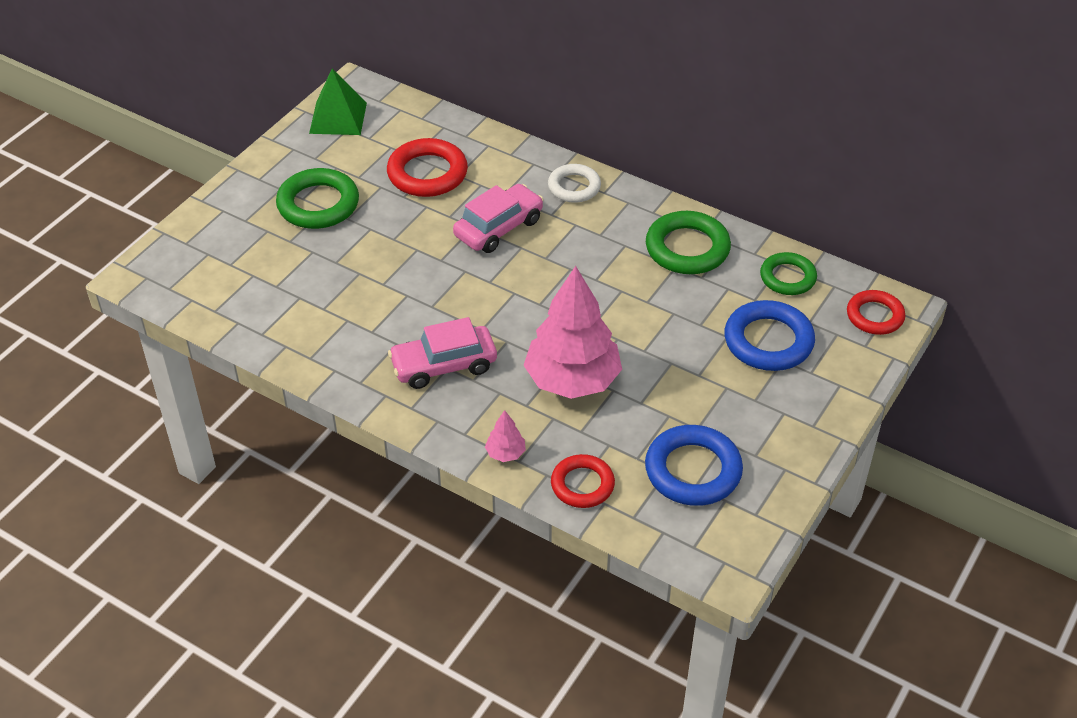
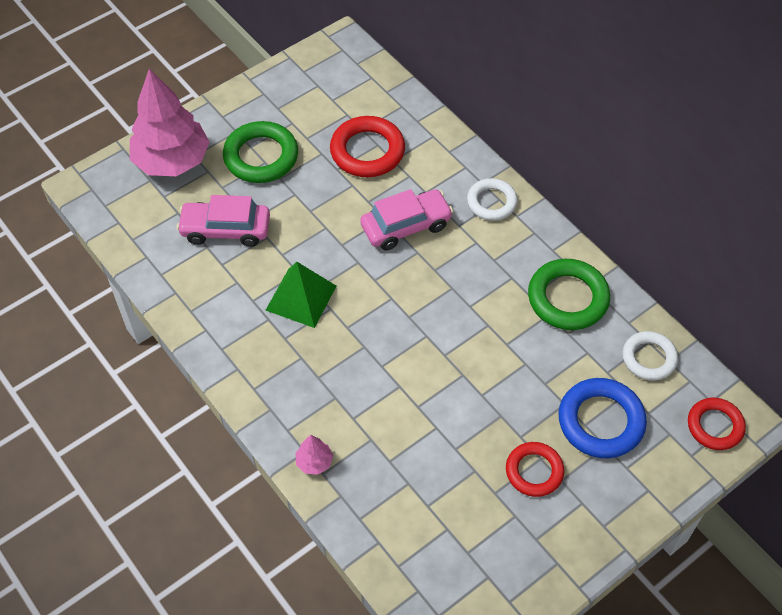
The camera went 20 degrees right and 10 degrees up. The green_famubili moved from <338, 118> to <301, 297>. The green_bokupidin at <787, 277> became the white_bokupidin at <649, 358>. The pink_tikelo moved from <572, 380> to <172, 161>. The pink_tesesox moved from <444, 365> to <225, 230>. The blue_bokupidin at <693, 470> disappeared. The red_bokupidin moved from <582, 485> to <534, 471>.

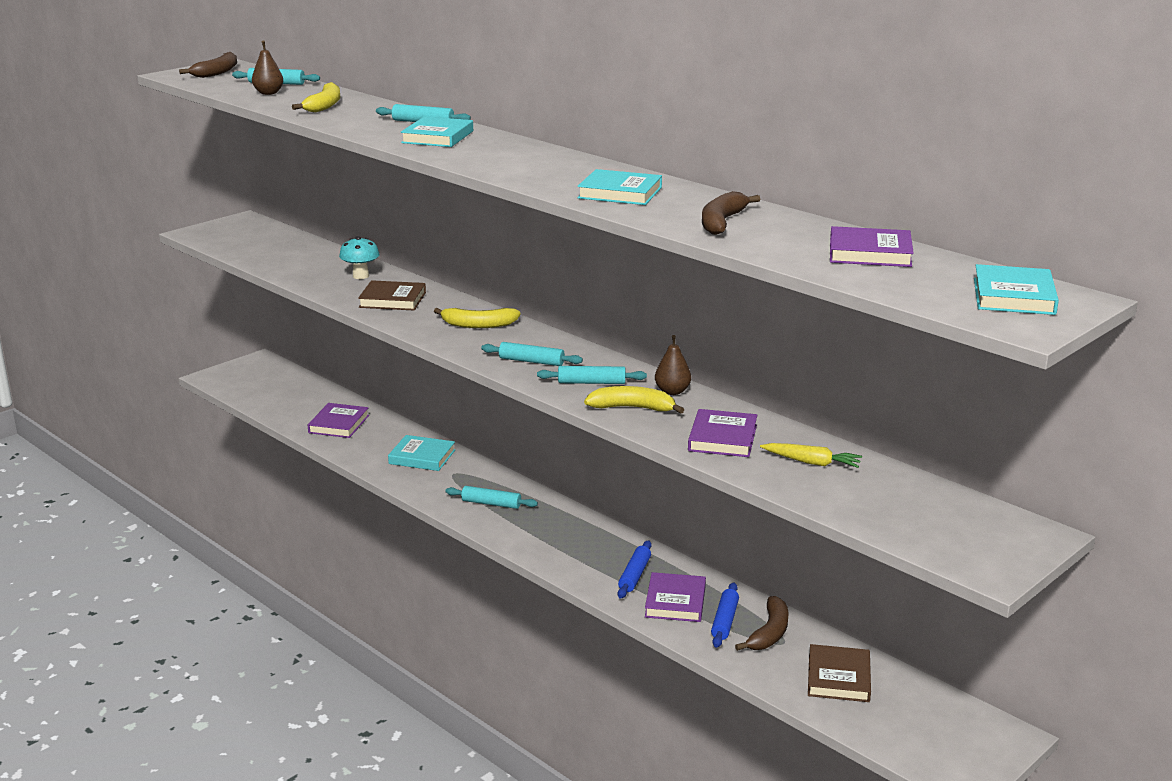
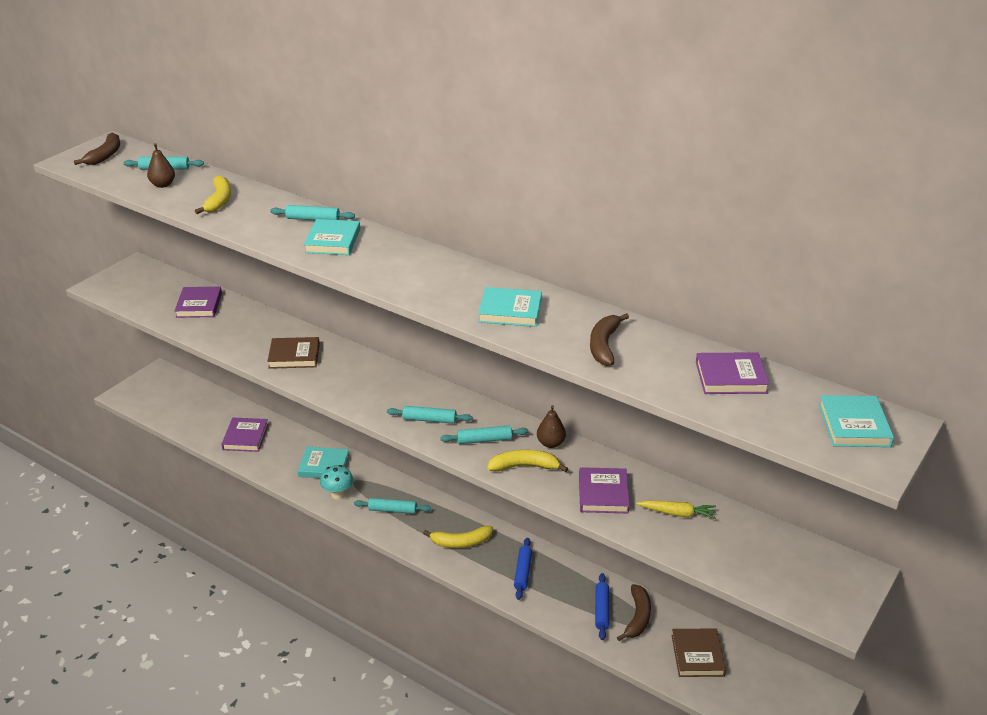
The camera went 10 degrees left and 10 degrees up. The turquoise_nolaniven moved from <360, 276> to <338, 494>. The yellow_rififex moved from <478, 325> to <461, 542>. The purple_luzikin moved from <675, 601> to <199, 305>.

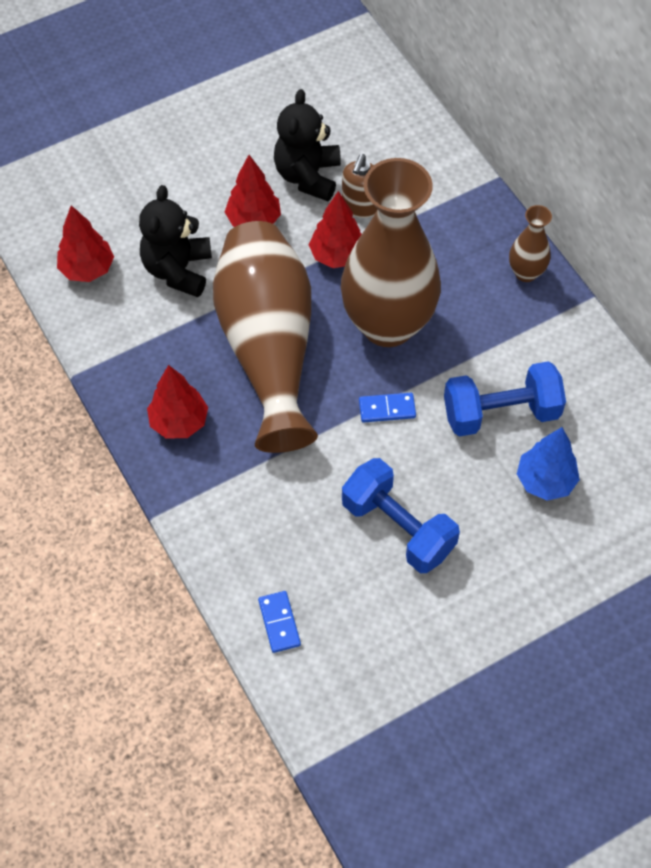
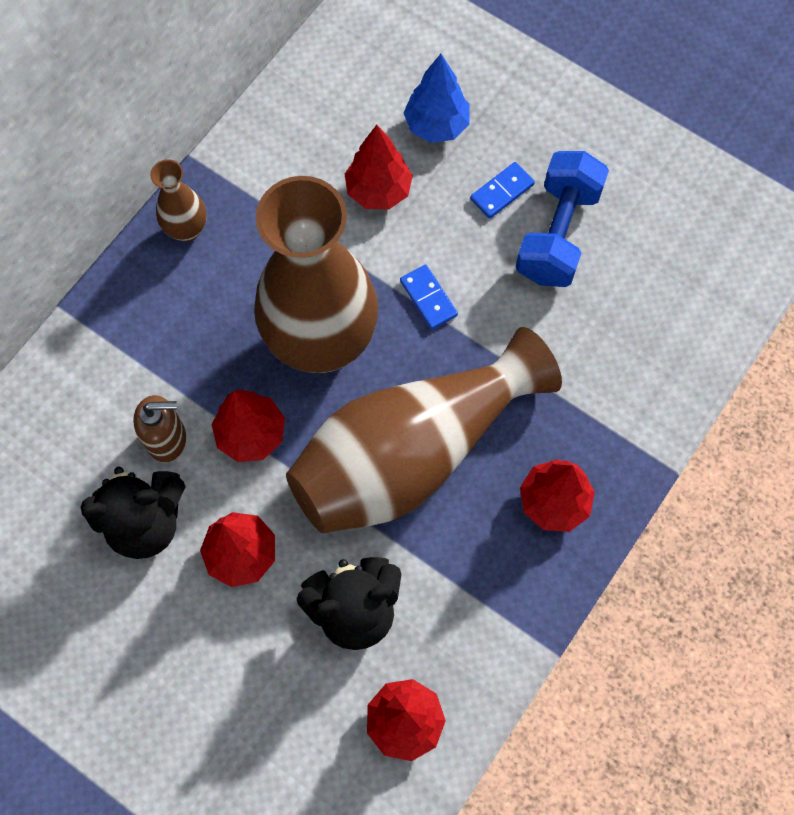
The camera went 115 degrees left and 10 degrees up. The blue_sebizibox at <500, 413> was replaced by the red_tikelo at <378, 191>. The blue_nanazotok moved from <279, 623> to <502, 192>.

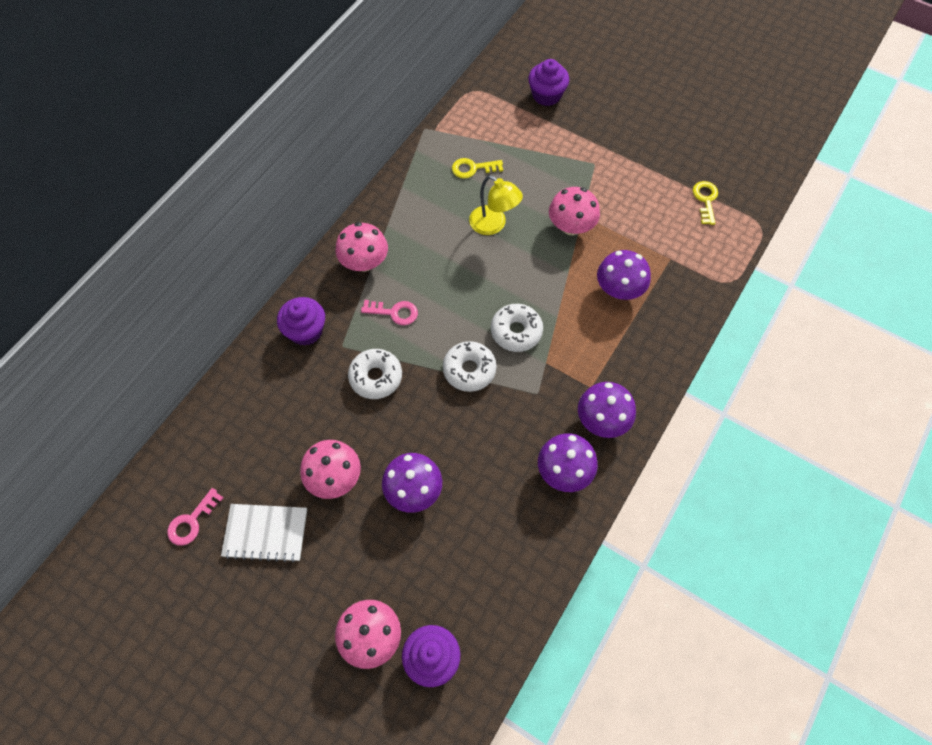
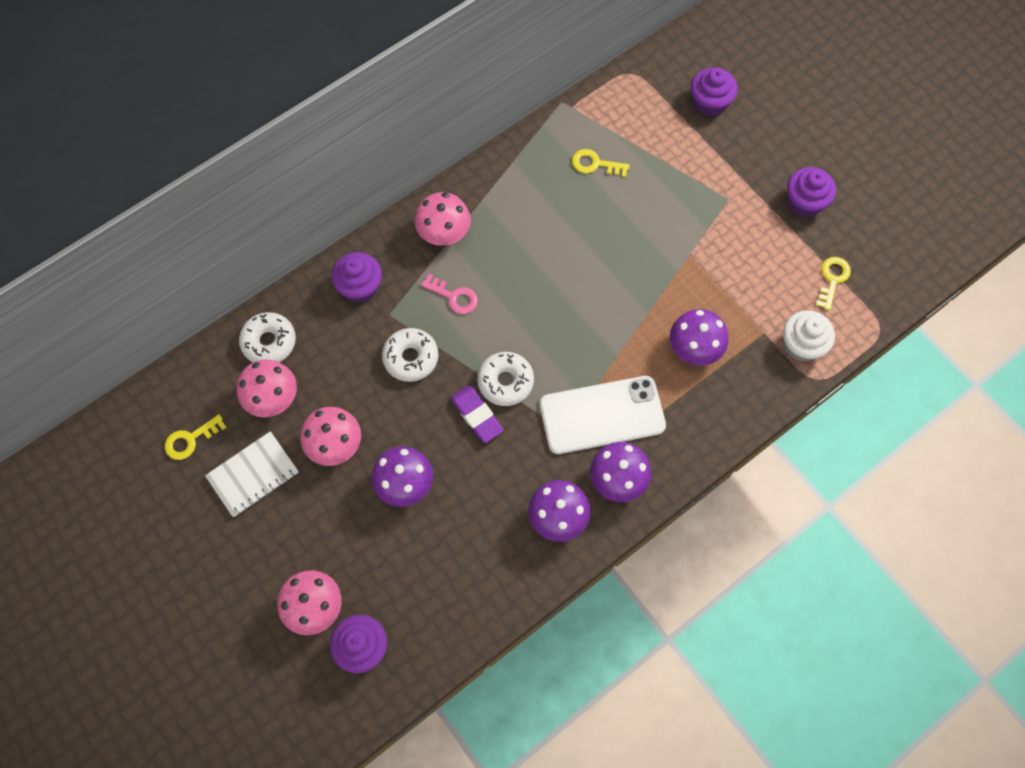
The camera went 20 degrees right and 5 degrees up. The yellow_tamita at <493, 225> disappeared. The pink_nolaniven moved from <571, 226> to <272, 398>. The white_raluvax moved from <516, 331> to <269, 342>. The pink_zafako at <192, 521> became the yellow_zafako at <190, 439>. The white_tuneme at <265, 533> turned 60 degrees counterclockwise. The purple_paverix at <804, 202> appeared. The white_paverix at <801, 345> appeared. The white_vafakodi at <602, 415> appeared. The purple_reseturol at <477, 415> appeared.

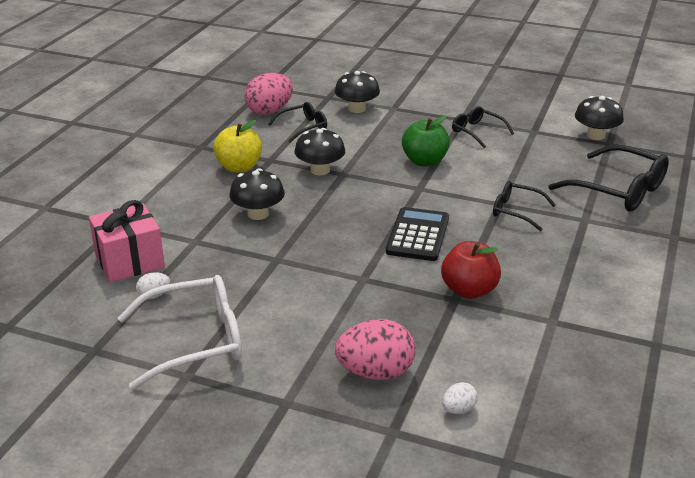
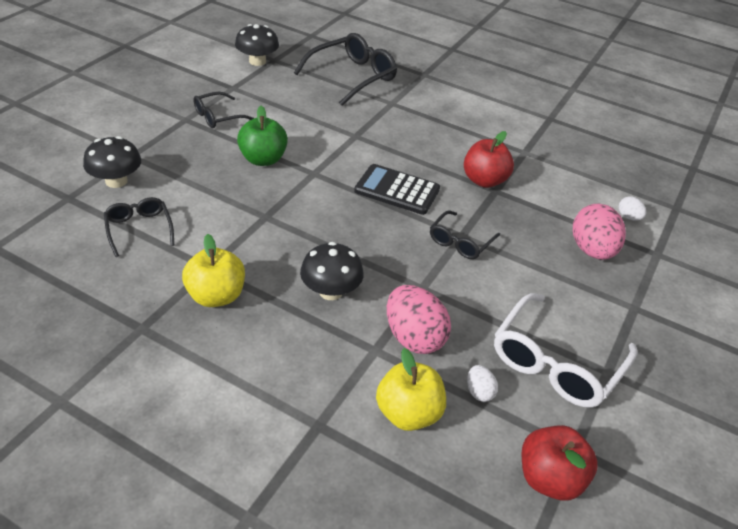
The camera went 85 degrees left and 10 degrees up. The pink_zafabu moved from <269, 111> to <414, 337>. The black_nolaniven at <320, 170> disappeared. The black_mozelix moved from <517, 211> to <460, 242>. The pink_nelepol at <129, 261> was replaced by the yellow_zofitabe at <408, 413>. The white_mozelix at <194, 341> turned 135 degrees counterclockwise. The red_zofitabe at <549, 478> appeared.

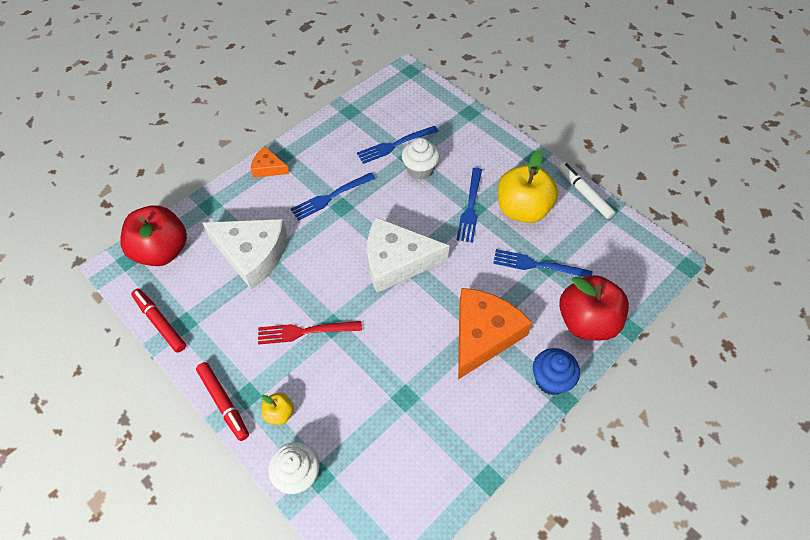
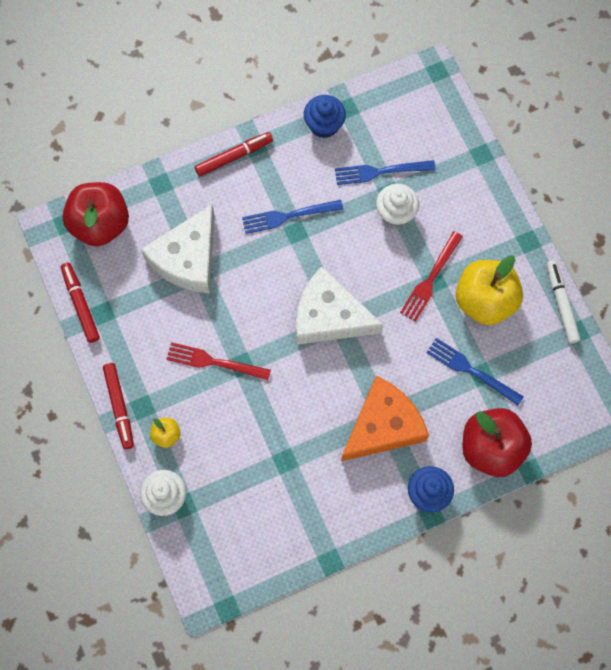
The camera went 20 degrees right and 15 degrees up. The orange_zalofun at <268, 168> was replaced by the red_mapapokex at <234, 156>. The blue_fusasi at <470, 207> became the red_fusasi at <430, 279>. The white_zalofun at <252, 254> turned 75 degrees clockwise. The blue_paverix at <324, 125> appeared.

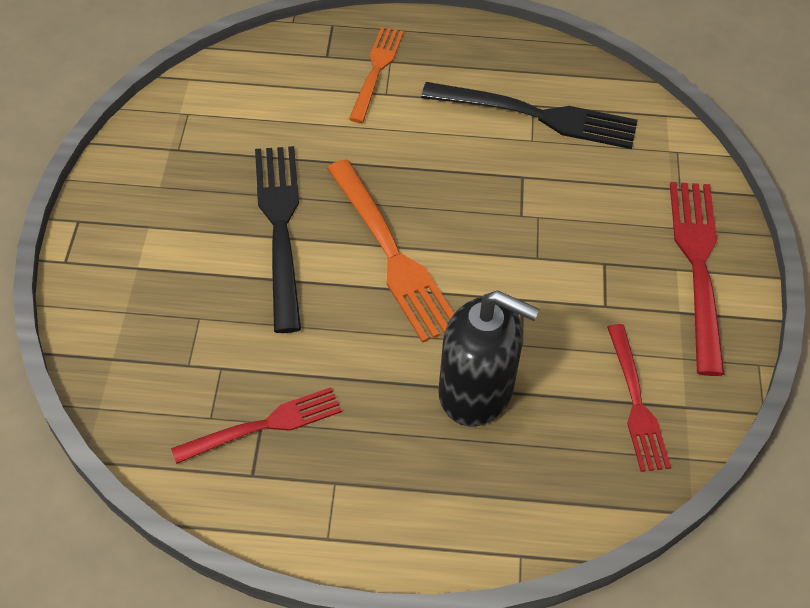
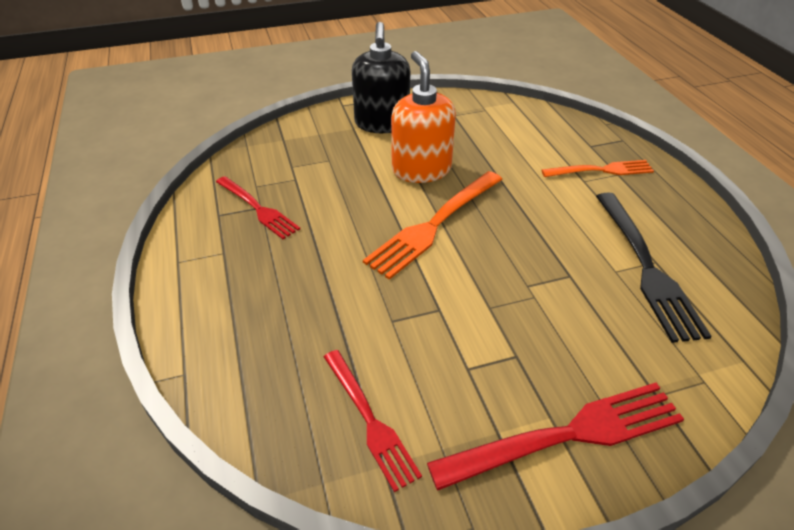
The camera went 70 degrees right and 10 degrees down. The black_fusasi at <280, 228> was replaced by the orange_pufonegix at <421, 169>. The black_pufonegix moved from <476, 391> to <382, 123>. The red_fusasi at <636, 402> turned 90 degrees counterclockwise.

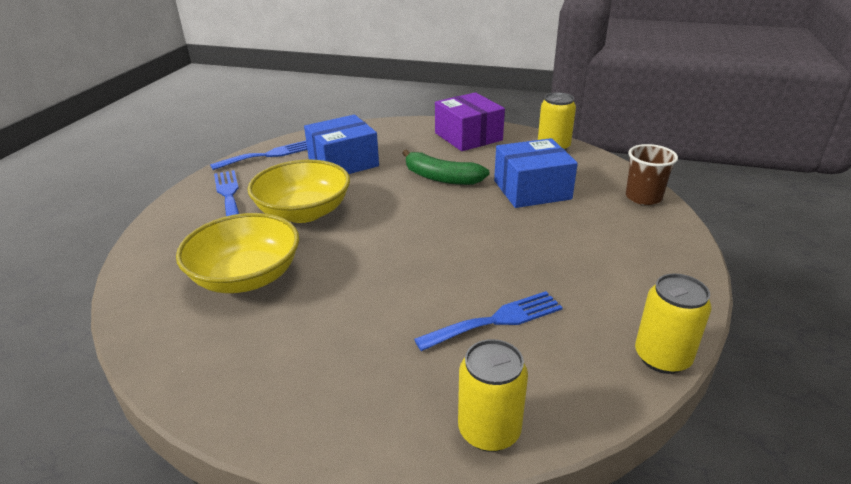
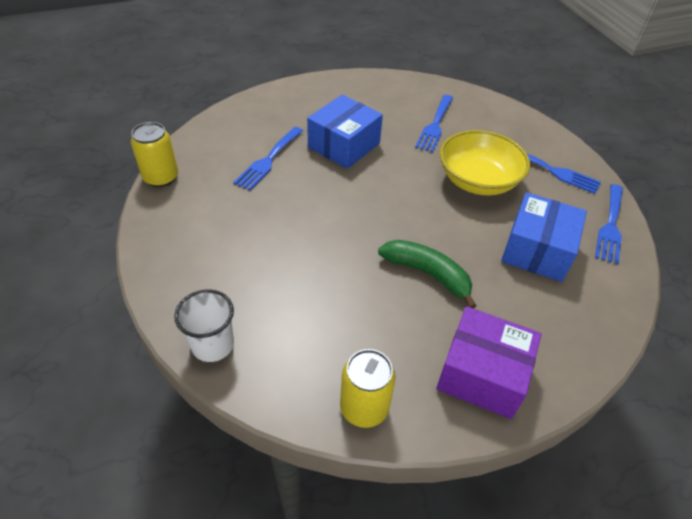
The camera went 140 degrees right and 15 degrees up. The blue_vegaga moved from <532, 190> to <344, 145>. The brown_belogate at <643, 197> became the white_belogate at <213, 345>. The green_rififex at <441, 178> turned 45 degrees clockwise. The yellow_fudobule at <246, 277> was replaced by the blue_fusasi at <435, 125>. The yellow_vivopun at <489, 430> disappeared.

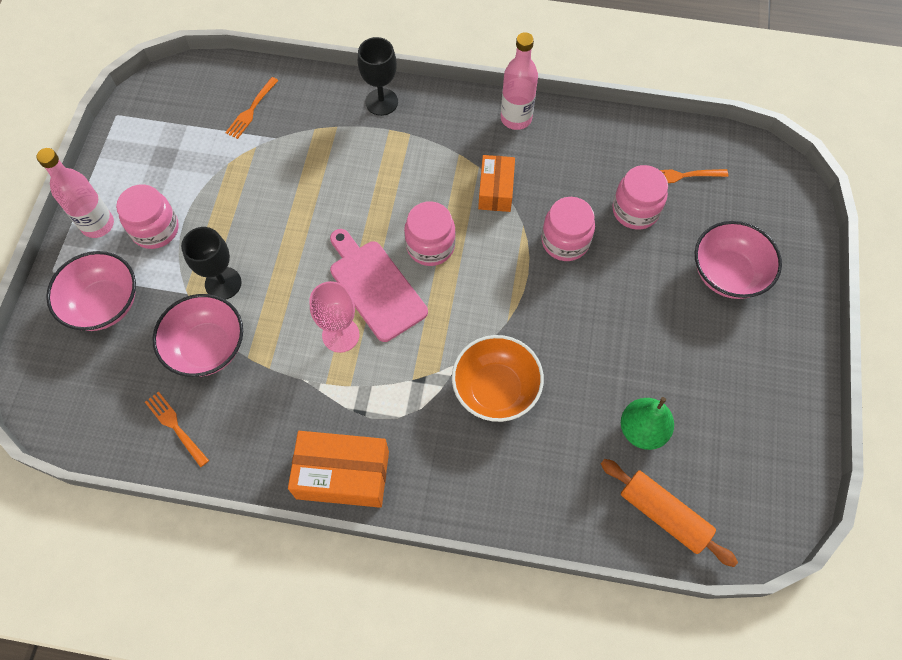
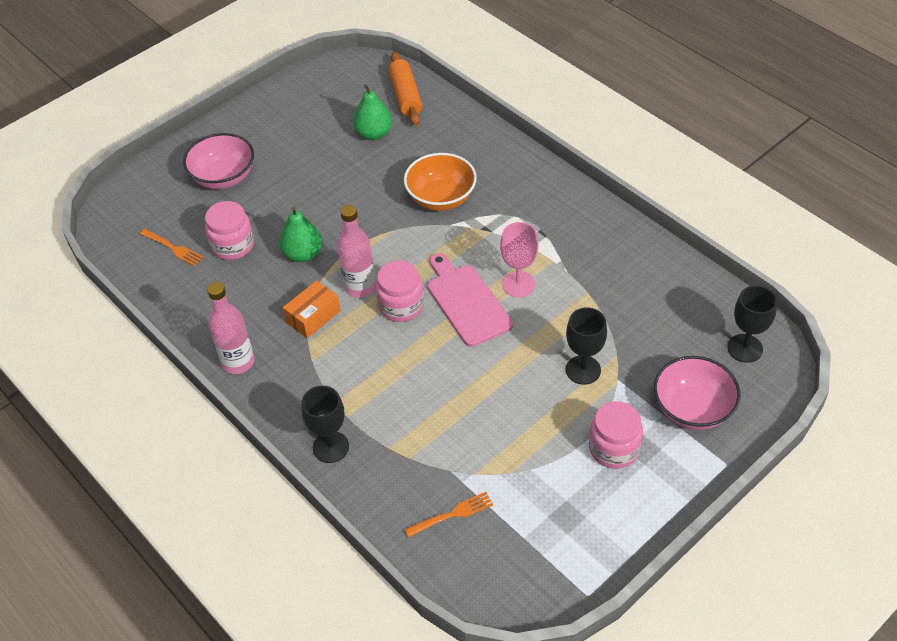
The camera went 140 degrees left and 15 degrees down. The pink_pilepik moved from <98, 224> to <360, 287>. The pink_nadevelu at <565, 241> was replaced by the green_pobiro at <303, 254>. The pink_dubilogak at <375, 286> turned 150 degrees clockwise. The pink_fudobule at <207, 347> disappeared. The orange_fusasi at <176, 427> disappeared. The orange_vegaga at <343, 474> disappeared. The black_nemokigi at <745, 348> appeared.

